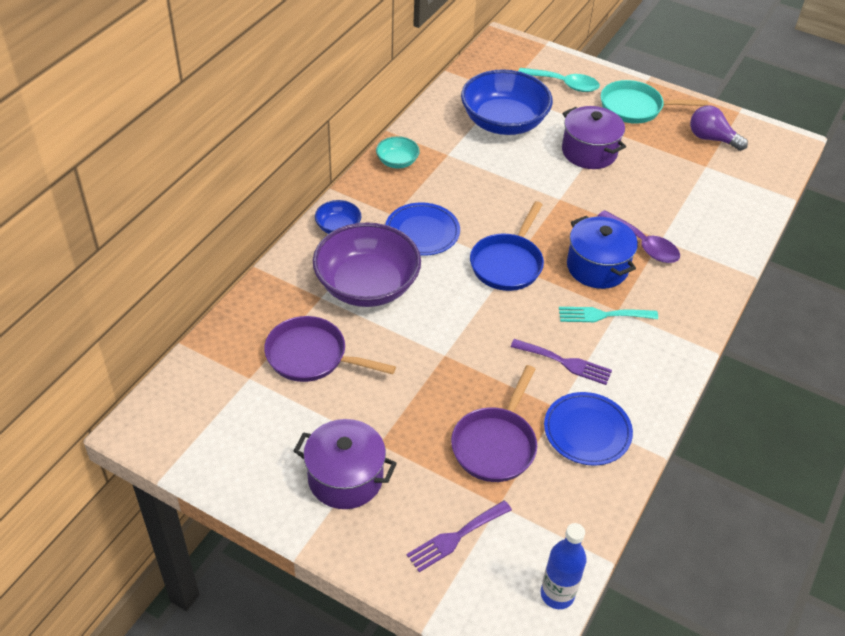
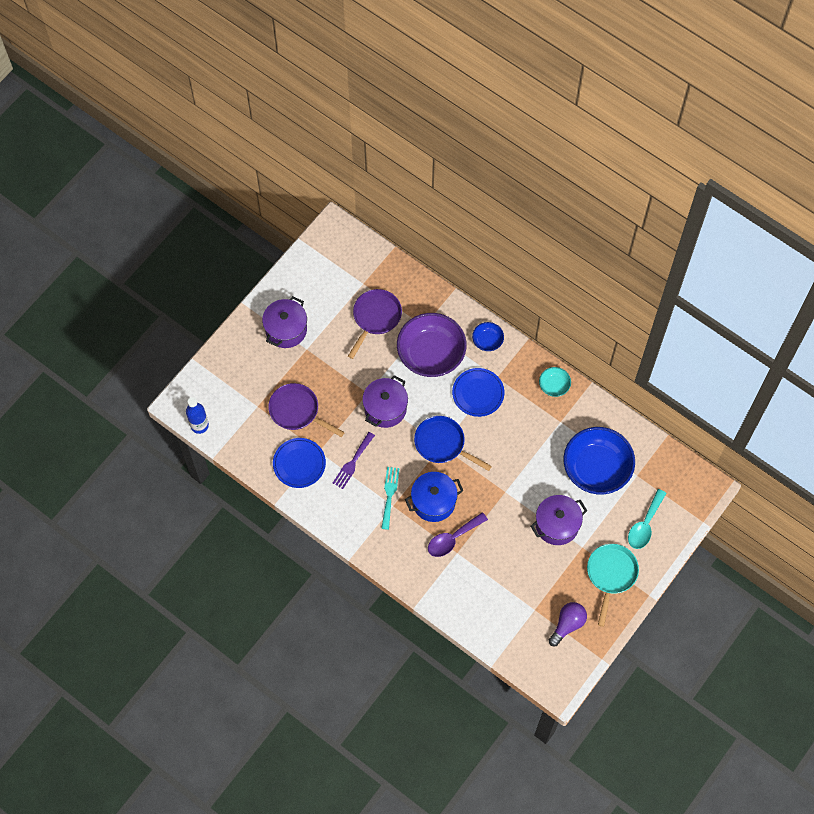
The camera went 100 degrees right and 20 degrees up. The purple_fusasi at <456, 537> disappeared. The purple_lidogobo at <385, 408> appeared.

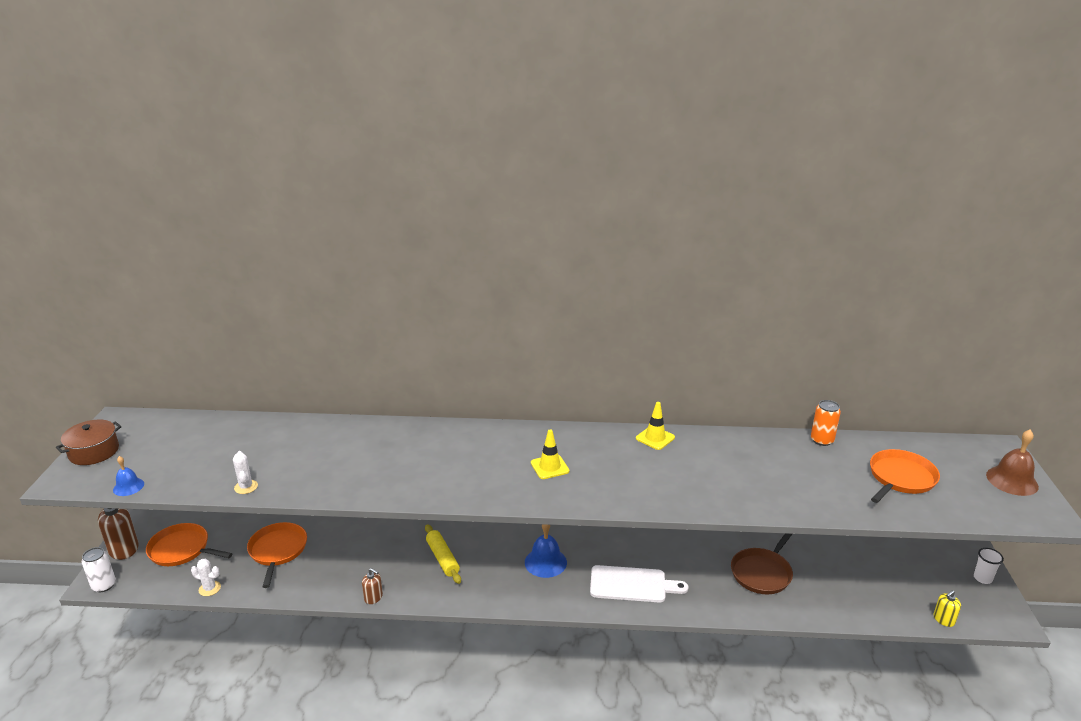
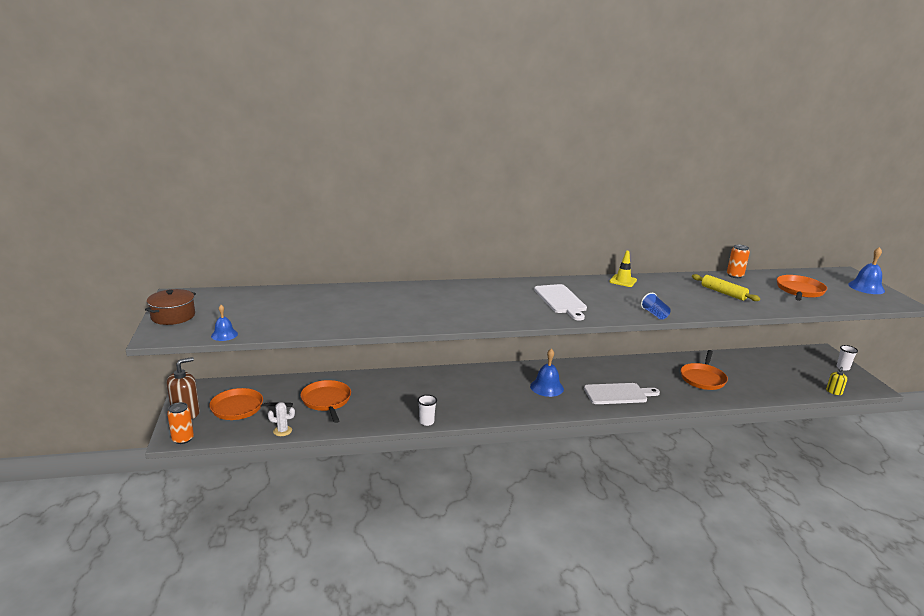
The camera went 15 degrees left and 5 degrees down. The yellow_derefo at <549, 467> was replaced by the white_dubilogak at <561, 300>. The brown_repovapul at <1012, 480> became the blue_repovapul at <866, 287>. The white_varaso at <246, 487> disappeared. The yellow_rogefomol moved from <443, 558> to <723, 293>. The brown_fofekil at <762, 573> became the orange_fofekil at <703, 378>. The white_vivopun at <104, 585> became the orange_vivopun at <183, 439>. The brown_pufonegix at <373, 597> was replaced by the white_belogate at <426, 422>. The blue_belogate at <654, 314> appeared.

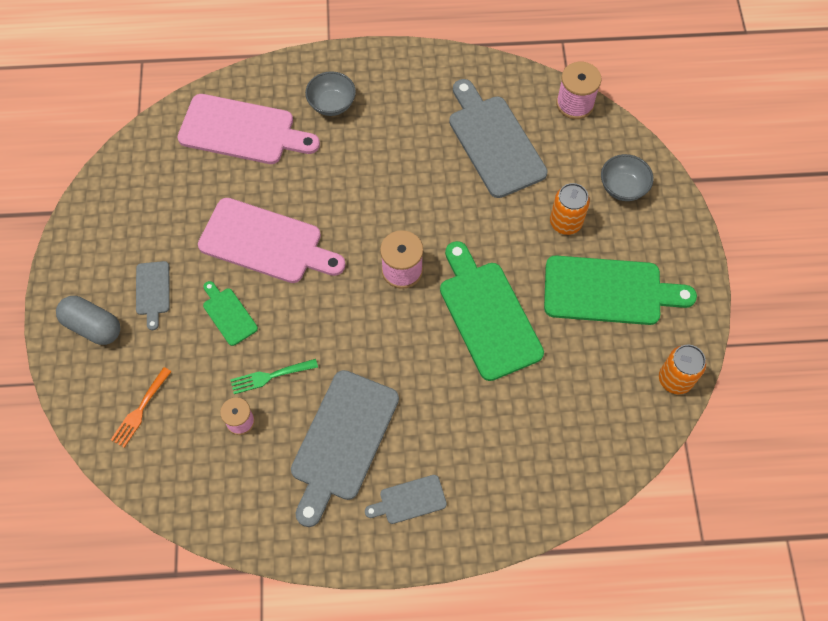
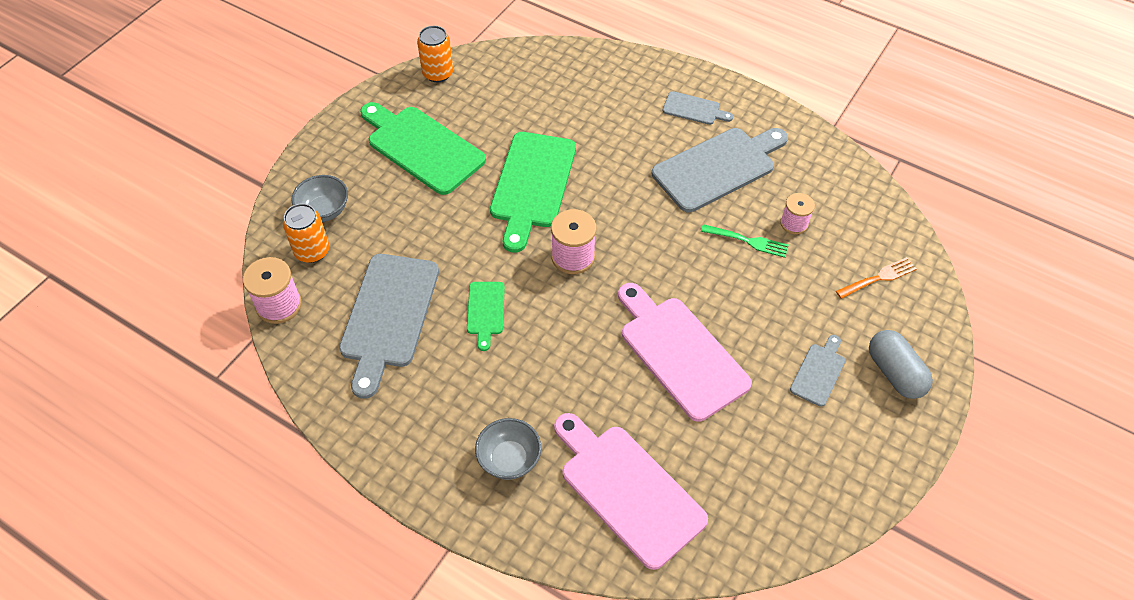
The camera went 145 degrees left and 10 degrees down. The orange_vivopun moved from <565, 222> to <312, 251>. The green_dubilogak moved from <228, 314> to <485, 311>.

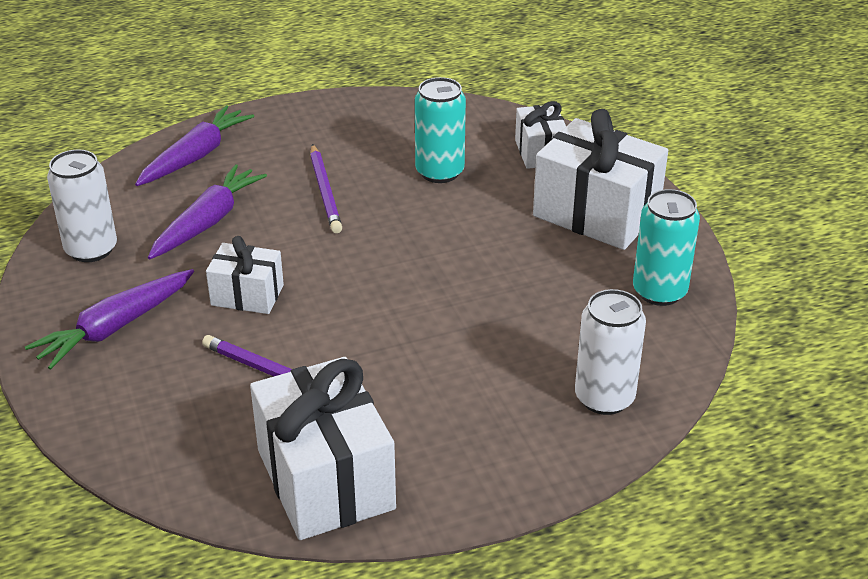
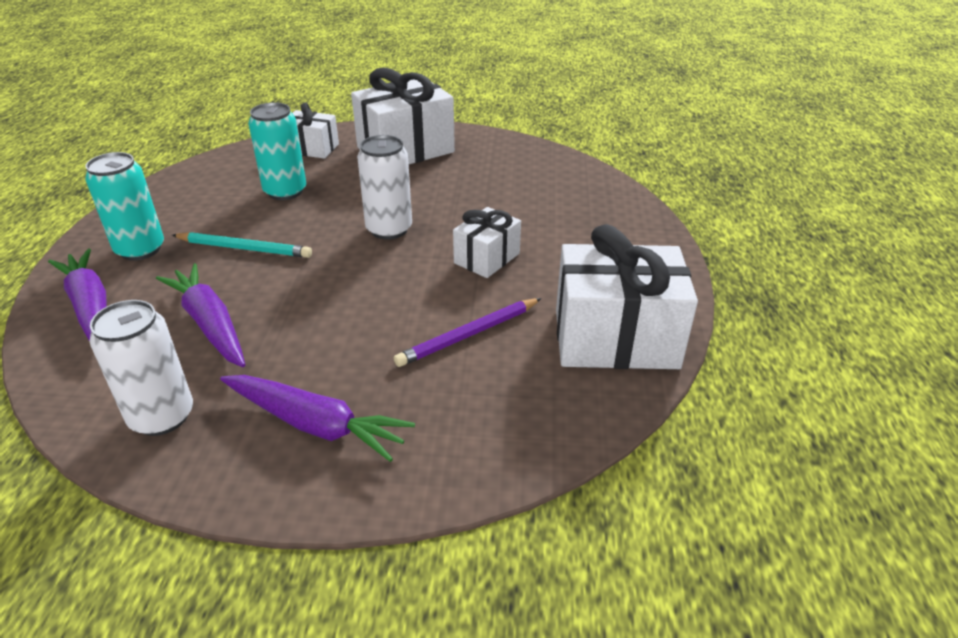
The camera went 65 degrees left and 0 degrees up. The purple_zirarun at <325, 191> became the turquoise_zirarun at <244, 248>. The turquoise_vivopun moved from <659, 291> to <140, 249>. The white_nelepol moved from <247, 295> to <487, 258>. The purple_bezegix at <115, 328> turned 45 degrees counterclockwise. The white_vivopun moved from <604, 398> to <389, 229>.

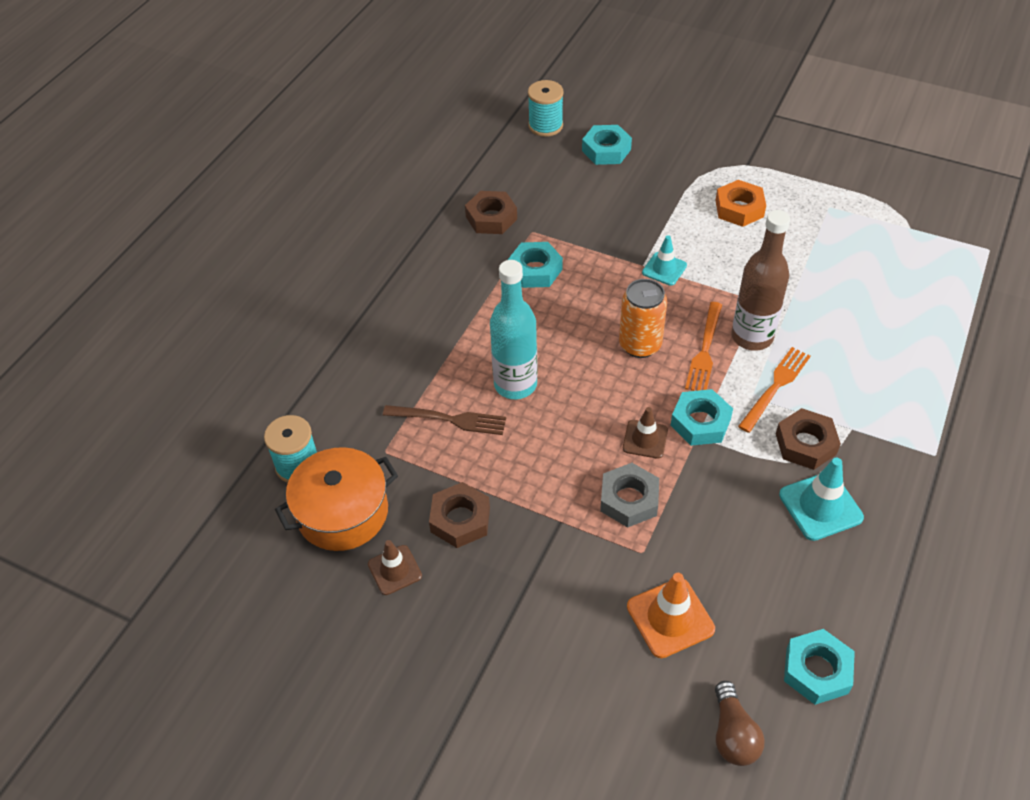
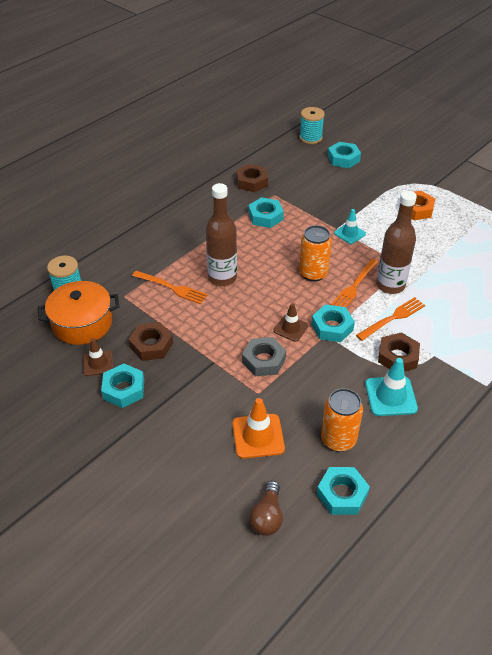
The camera went 15 degrees right and 5 degrees down. The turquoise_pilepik at <515, 384> became the brown_pilepik at <222, 278>. The brown_fusasi at <450, 419> became the orange_fusasi at <172, 288>. The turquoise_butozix at <124, 389> appeared. The orange_vivopun at <338, 439> appeared.

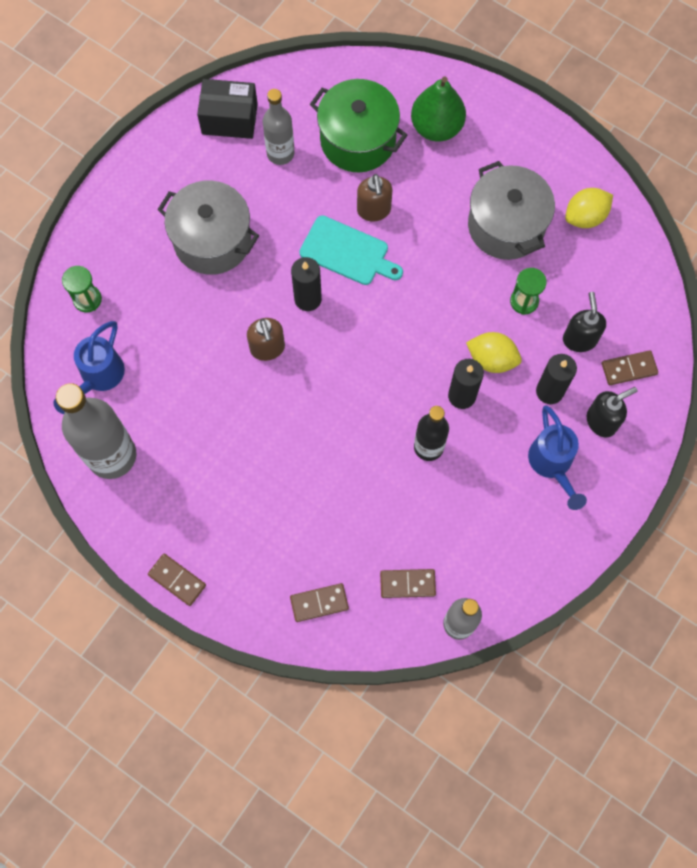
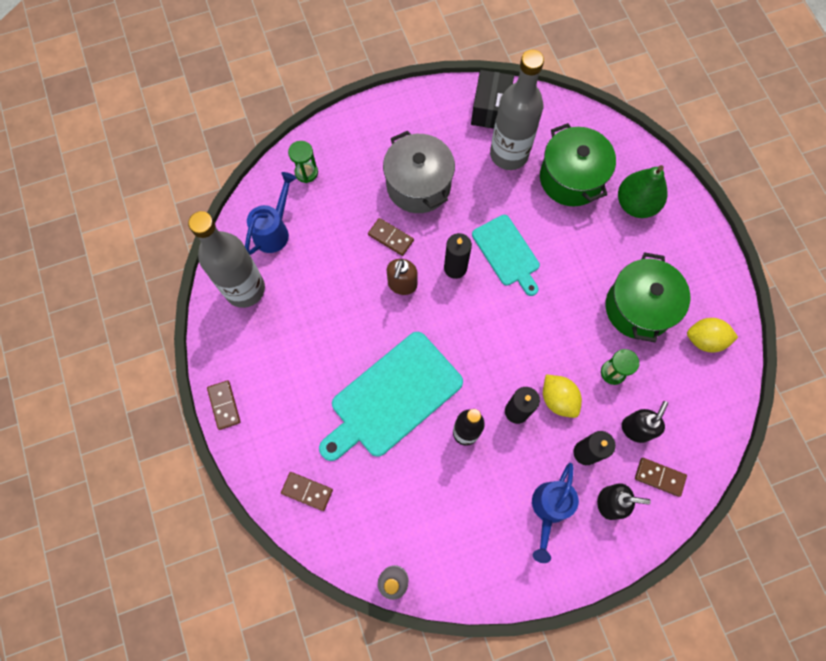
The camera went 35 degrees right and 0 degrees up. The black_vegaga at <229, 119> turned 60 degrees clockwise. The grey_pilepik at <280, 153> changed to 1.66 times the size. The grey_lidogobo at <506, 225> became the green_lidogobo at <638, 308>. The brown_pufonegix at <374, 210> disappeared. The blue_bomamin at <98, 378> turned 150 degrees clockwise. The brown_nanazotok moved from <407, 584> to <390, 238>. The turquoise_dubilogak at <392, 397> appeared.

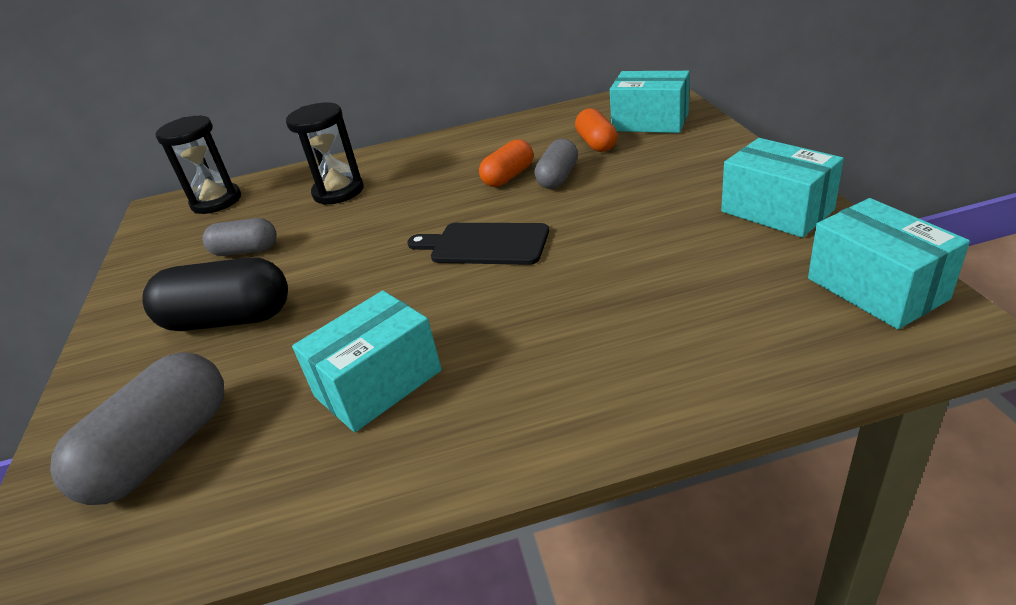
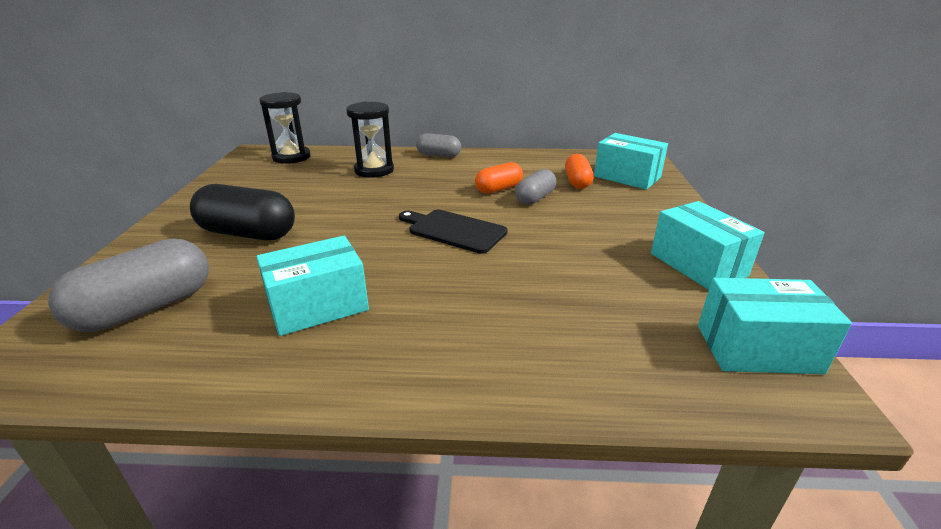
The camera went 10 degrees right and 5 degrees down. The turquoise_vegaga at <876, 288> turned 75 degrees counterclockwise. The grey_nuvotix moved from <246, 251> to <438, 155>.

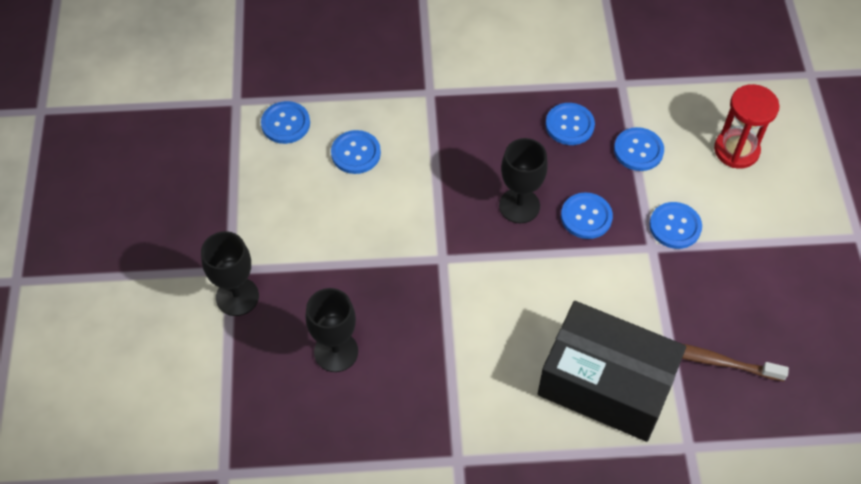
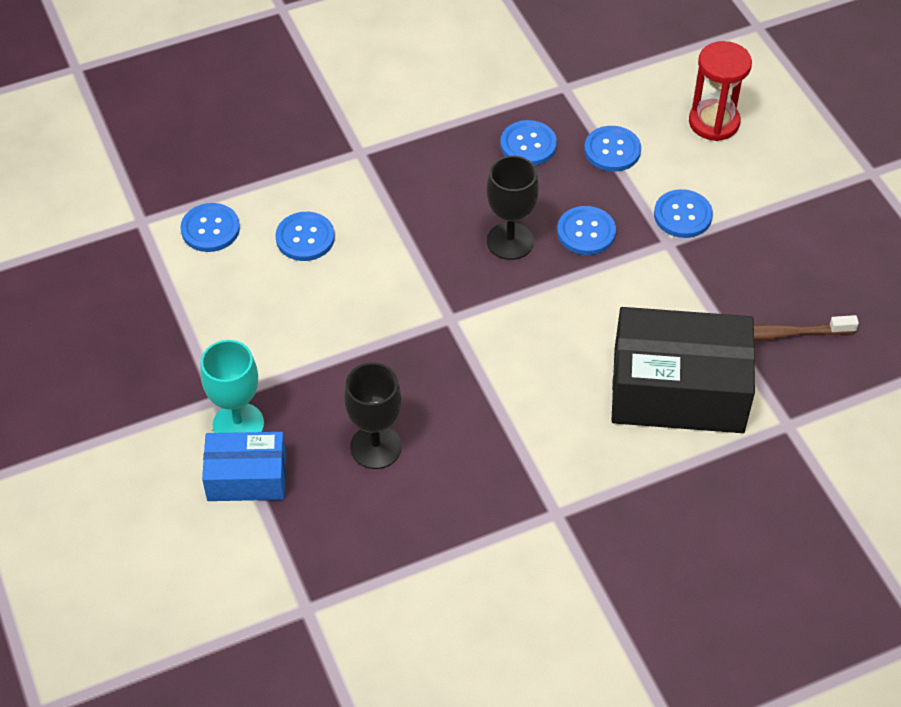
The camera went 20 degrees left and 5 degrees down. The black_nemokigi at <237, 297> became the turquoise_nemokigi at <238, 424>. The blue_vegaga at <247, 477> appeared.

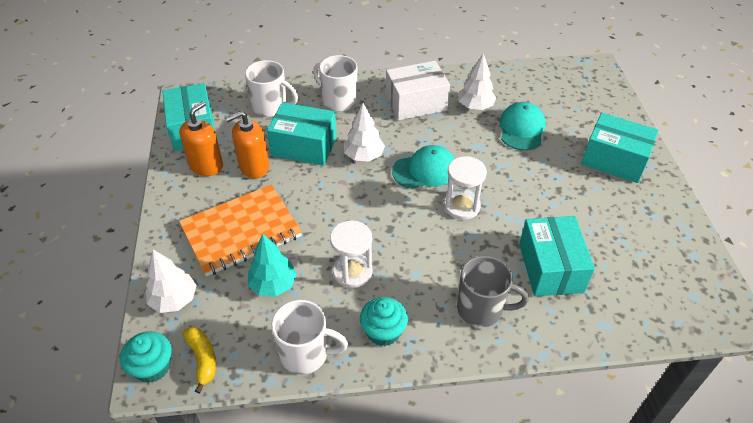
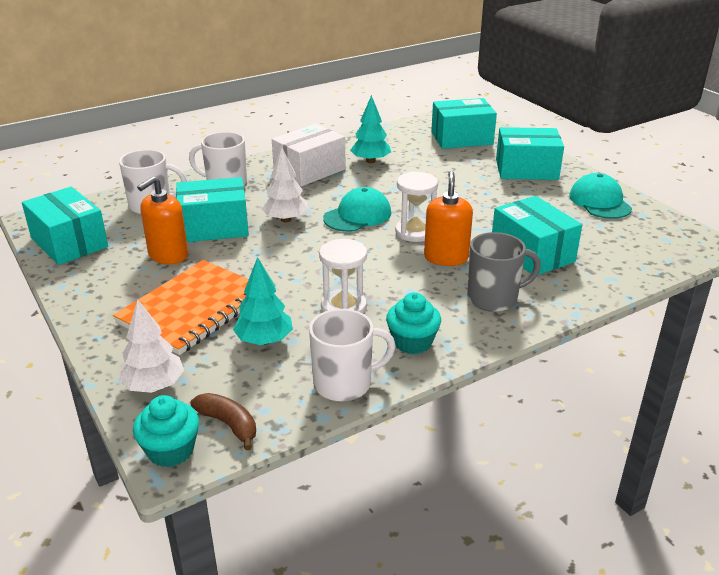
The camera went 25 degrees left and 15 degrees down. The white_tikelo at <475, 106> became the turquoise_tikelo at <370, 161>. The orange_pufonegix moved from <206, 166> to <446, 257>. The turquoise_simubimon moved from <522, 129> to <600, 202>. The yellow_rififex at <203, 359> became the brown_rififex at <229, 424>. The turquoise_vegaga at <461, 138> appeared.

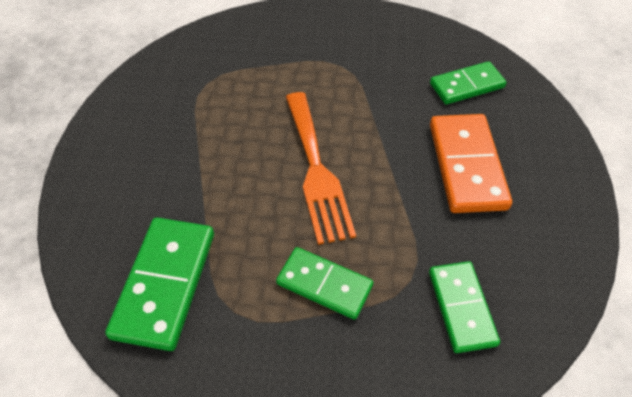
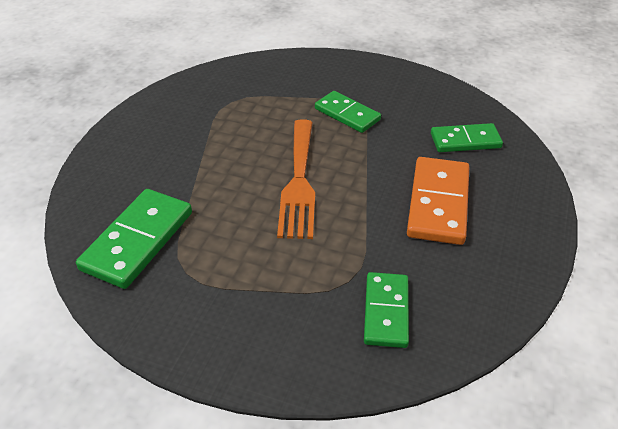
The camera went 15 degrees right and 10 degrees down. The green_nanazotok moved from <324, 285> to <347, 114>.

